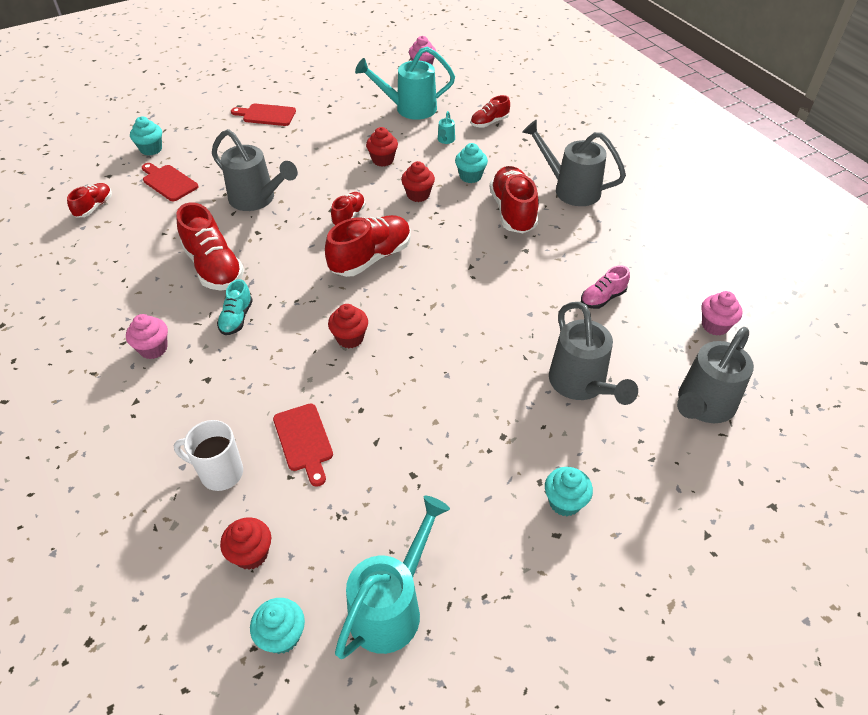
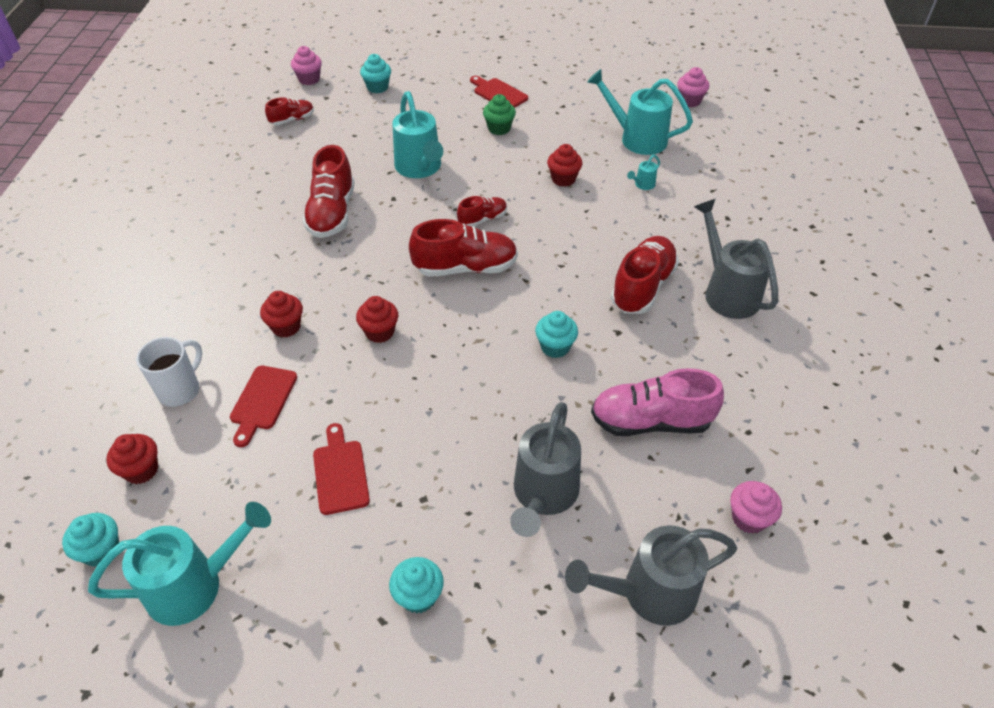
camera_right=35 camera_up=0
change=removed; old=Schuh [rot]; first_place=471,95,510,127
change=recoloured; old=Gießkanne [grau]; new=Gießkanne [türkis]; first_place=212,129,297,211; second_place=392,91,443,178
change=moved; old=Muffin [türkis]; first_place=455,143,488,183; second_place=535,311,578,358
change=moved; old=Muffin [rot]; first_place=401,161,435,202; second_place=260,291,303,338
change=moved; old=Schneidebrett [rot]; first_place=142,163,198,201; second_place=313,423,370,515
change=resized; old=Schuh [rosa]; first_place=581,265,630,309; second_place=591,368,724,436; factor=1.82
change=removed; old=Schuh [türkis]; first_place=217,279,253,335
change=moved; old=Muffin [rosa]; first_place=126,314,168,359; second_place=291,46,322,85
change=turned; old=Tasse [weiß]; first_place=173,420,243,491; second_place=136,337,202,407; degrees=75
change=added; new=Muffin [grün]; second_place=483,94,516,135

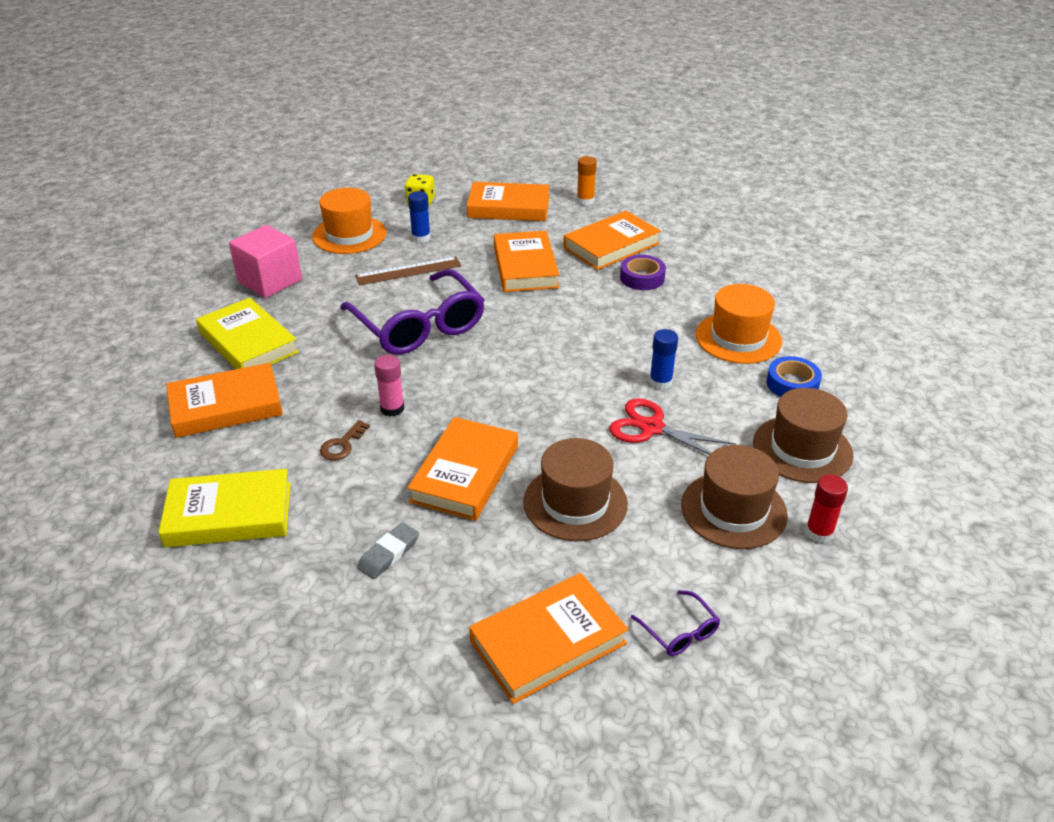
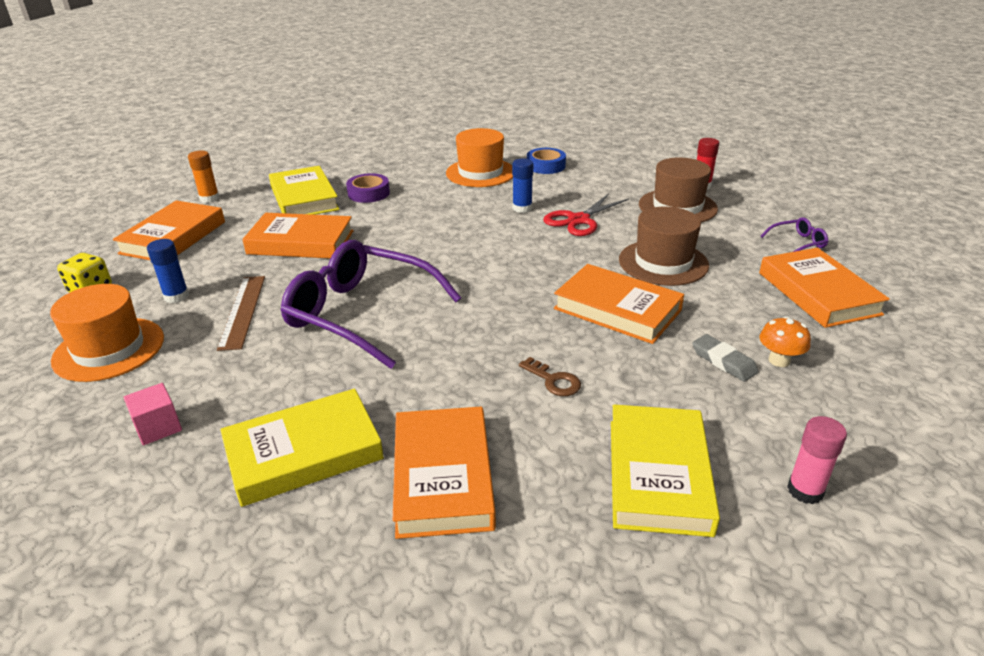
camera_right=-75 camera_up=-5
change=recoloured; old=Buch [orange]; new=Buch [gelb]; first_place=563,211,661,270; second_place=269,166,339,215
change=resized; old=Kubus [rosa]; first_place=229,225,302,298; second_place=123,383,182,445; factor=0.54
change=turned; old=Brille [lila]; first_place=340,269,485,355; second_place=280,240,461,369; degrees=-135
change=moved; old=Klebestift [rosa]; first_place=374,355,404,417; second_place=787,416,847,504
change=removed; old=Hut [braun]; first_place=753,388,853,483
change=added; new=Pilz [orange]; second_place=760,316,811,367

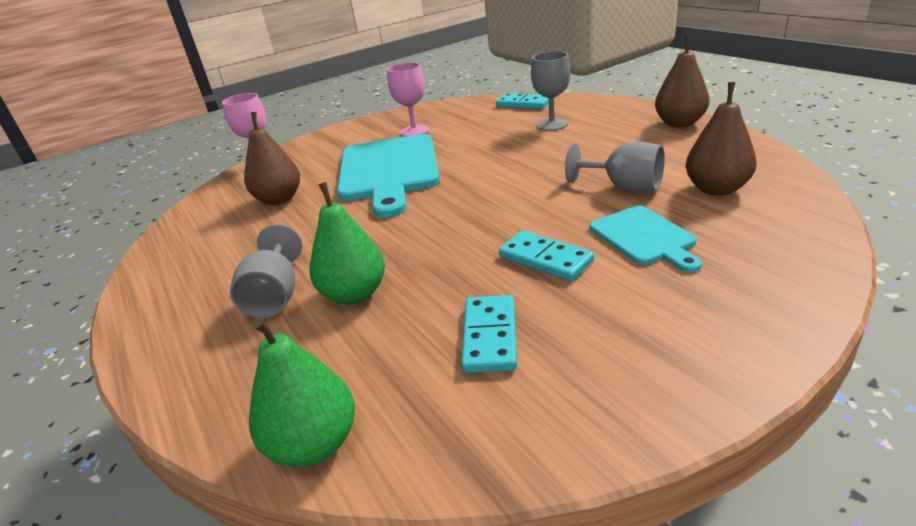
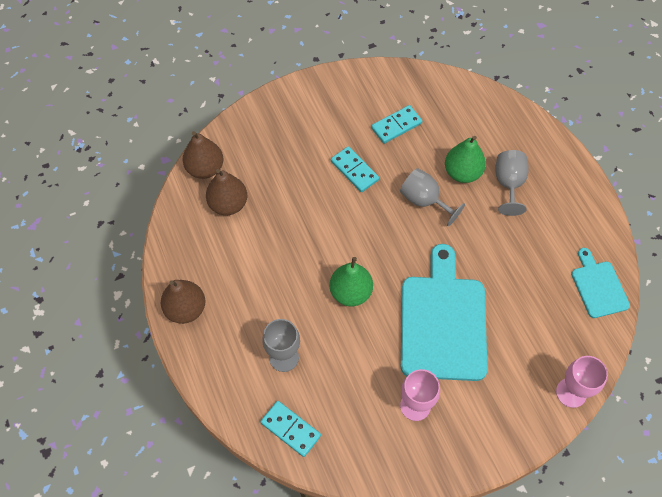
camera_right=-175 camera_up=30
change=moved; old=Birne [braun]; first_place=244,112,300,205; second_place=183,131,223,179
change=moved; old=Kelch [grau]; first_place=565,142,665,192; second_place=400,168,465,226
change=moved; old=Schneidebrett [türkis]; first_place=589,206,702,273; second_place=571,248,630,318
change=turned; old=Dominostein [türkis]; first_place=461,295,517,373; second_place=371,105,422,144; degrees=45
change=moved; old=Birne [grün]; first_place=249,318,355,467; second_place=330,257,373,306

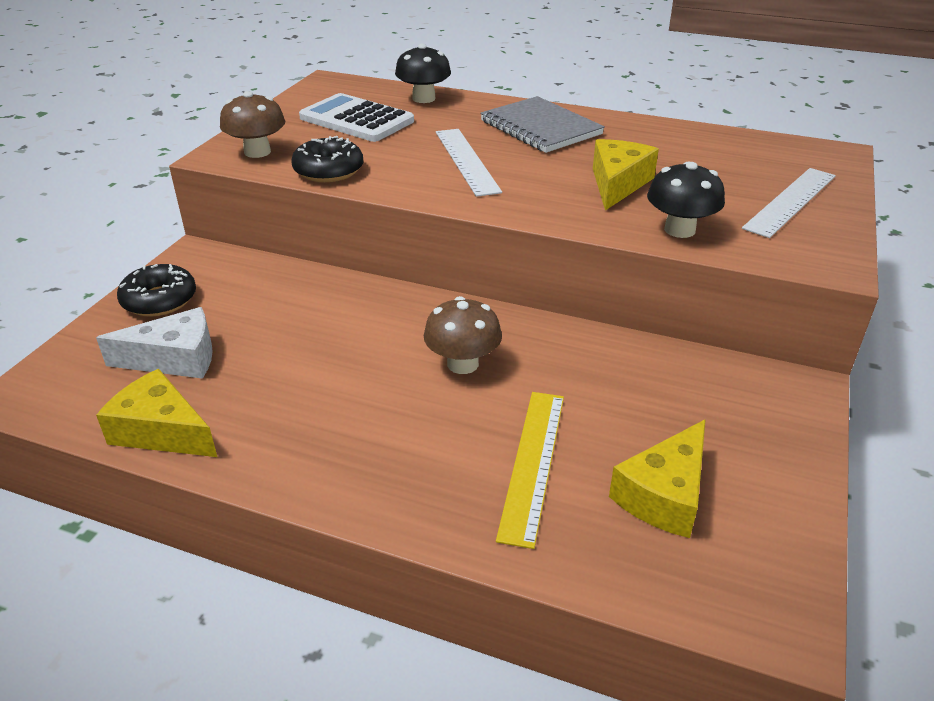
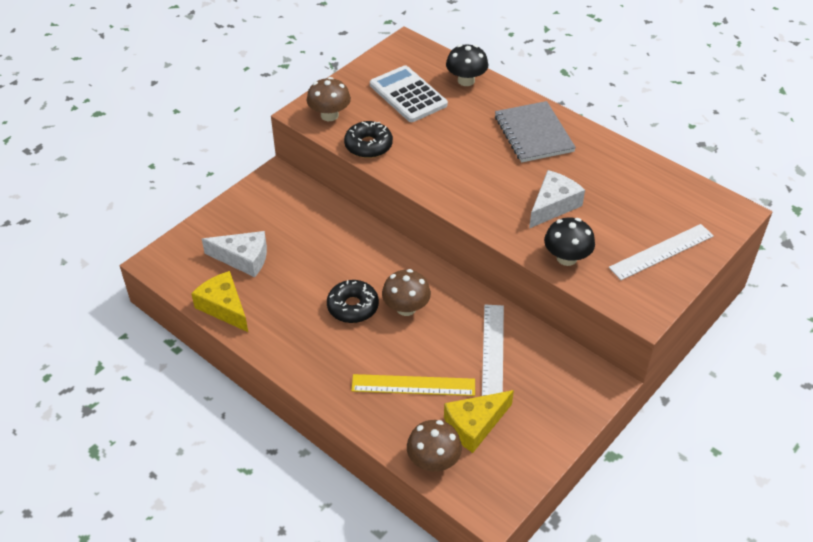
camera_right=20 camera_up=10
change=moved; old=Lineal [weiß]; first_place=436,129,502,197; second_place=482,305,504,396
change=recoloured; old=Käse [gelb]; new=Käse [weiß]; first_place=593,139,659,211; second_place=529,170,585,228
change=moved; old=Donut [schwarz]; first_place=117,264,196,317; second_place=327,280,379,323
change=turned; old=Lineal [gelb]; first_place=496,392,564,549; second_place=351,374,475,396; degrees=60
change=added; new=Pilz [braun]; second_place=407,420,462,471

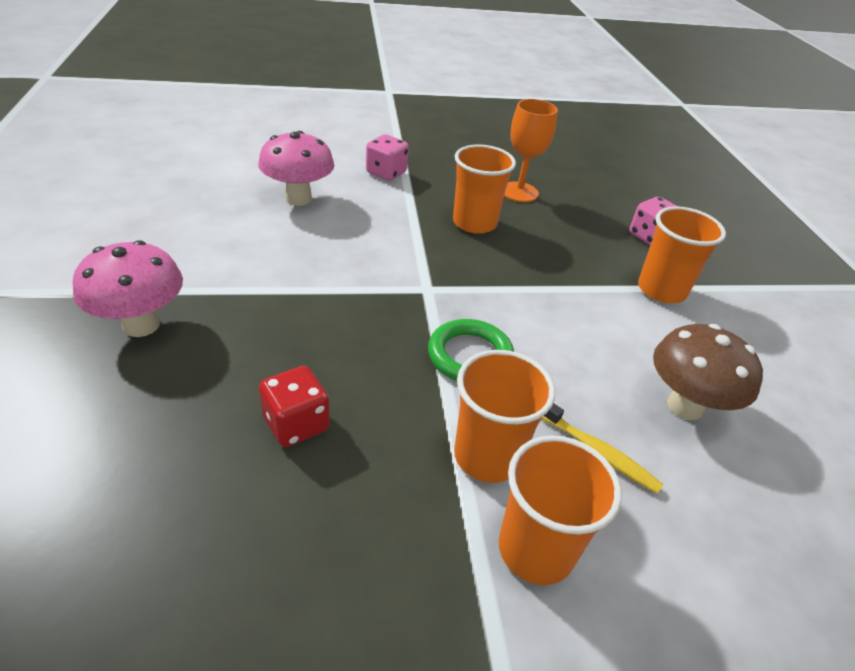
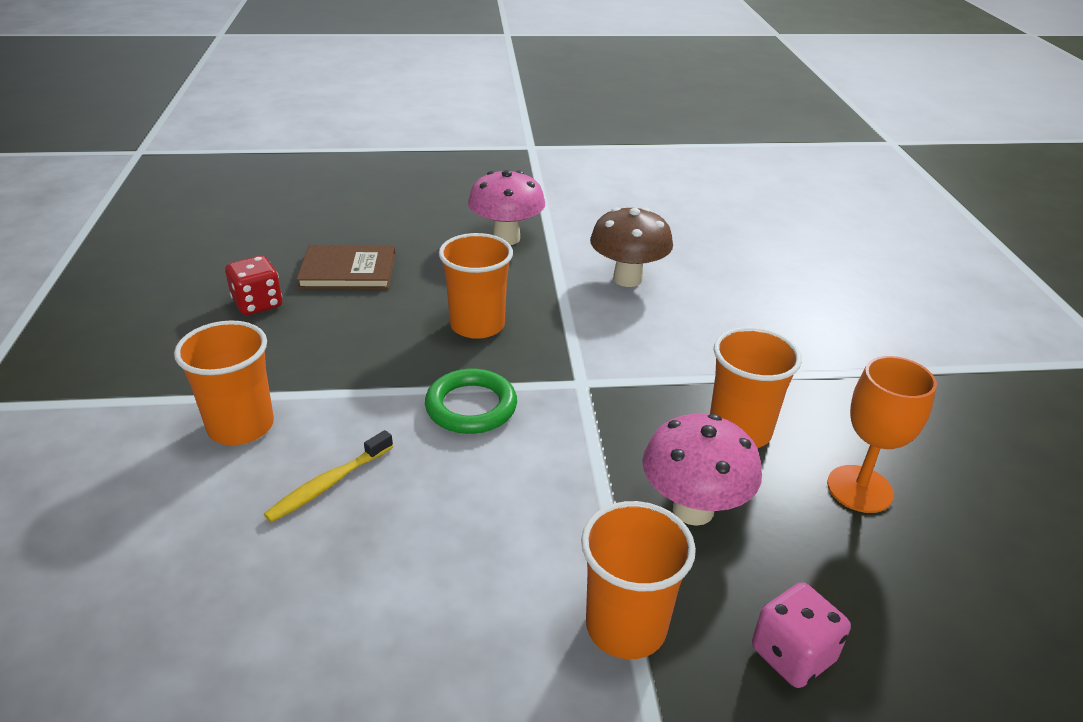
camera_right=95 camera_up=-5
change=moved; old=Pilz [rosa]; first_place=258,131,334,206; second_place=642,414,762,526
change=removed; old=Spielwürfel [rosa]; first_place=366,135,409,181
change=moved; old=Pilz [braun]; first_place=653,324,763,420; second_place=590,207,673,287
change=moved; old=Becher [orange]; first_place=454,350,555,483; second_place=439,233,513,339
change=moved; old=Spielwürfel [rot]; first_place=259,366,330,447; second_place=225,256,282,315
change=added; new=Buch [braun]; second_place=296,245,395,289

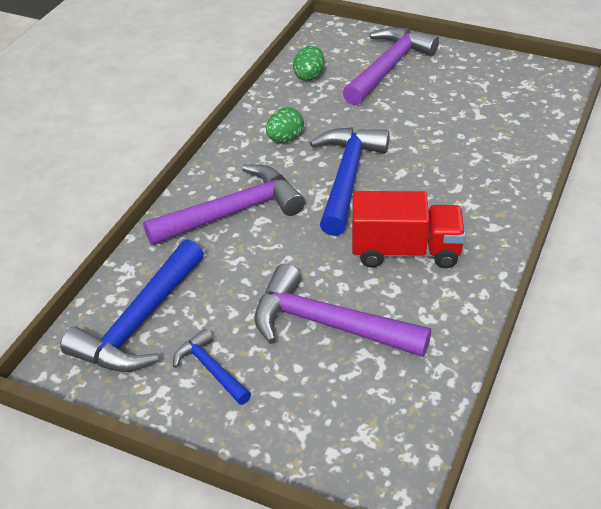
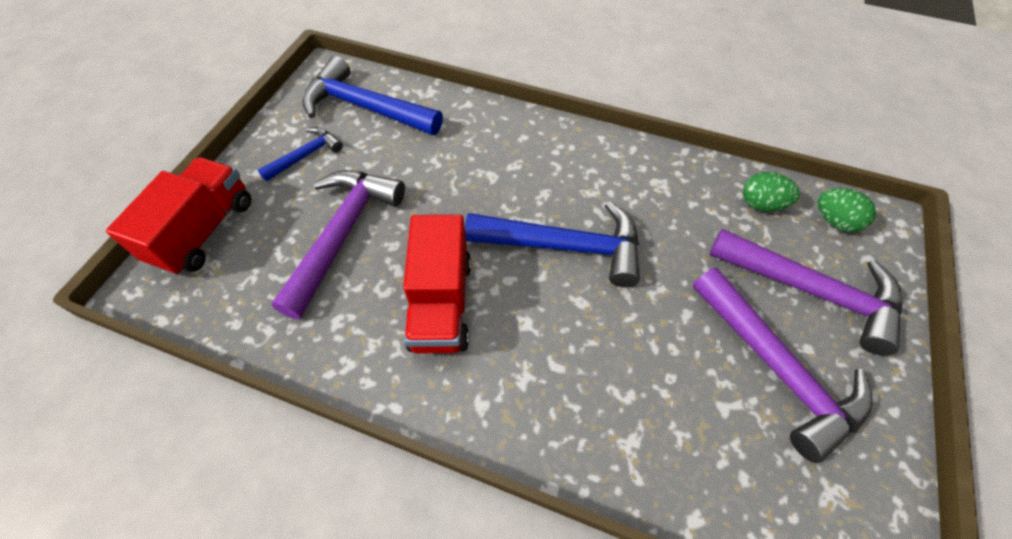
camera_right=85 camera_up=15
change=moved; old=Ei [grün]; first_place=266,107,304,143; second_place=818,188,876,232
change=moved; old=Hammer [lila]; first_place=143,165,305,245; second_place=693,267,872,463
change=added; new=Lastwagen [rot]; second_place=106,157,251,275

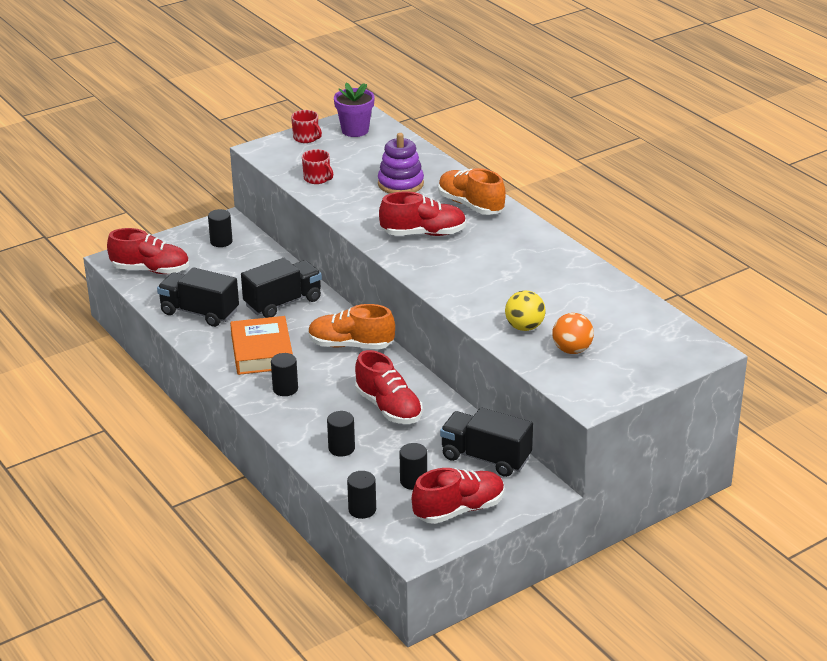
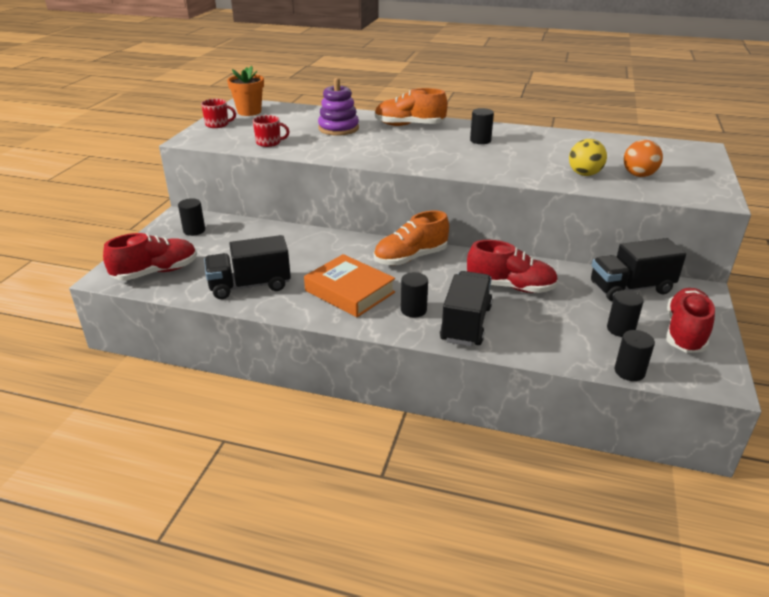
camera_right=-40 camera_up=0
change=recoloured; old=Blumentopf [lila]; new=Blumentopf [orange]; first_place=334,82,375,137; second_place=227,66,264,116
change=removed; old=Schuh [rot]; first_place=379,192,467,236
change=moved; old=Lastwagen [schwarz]; first_place=241,258,322,318; second_place=440,271,493,346
change=moved; old=Vollzylinder [schwarz]; first_place=327,411,355,457; second_place=470,108,494,144

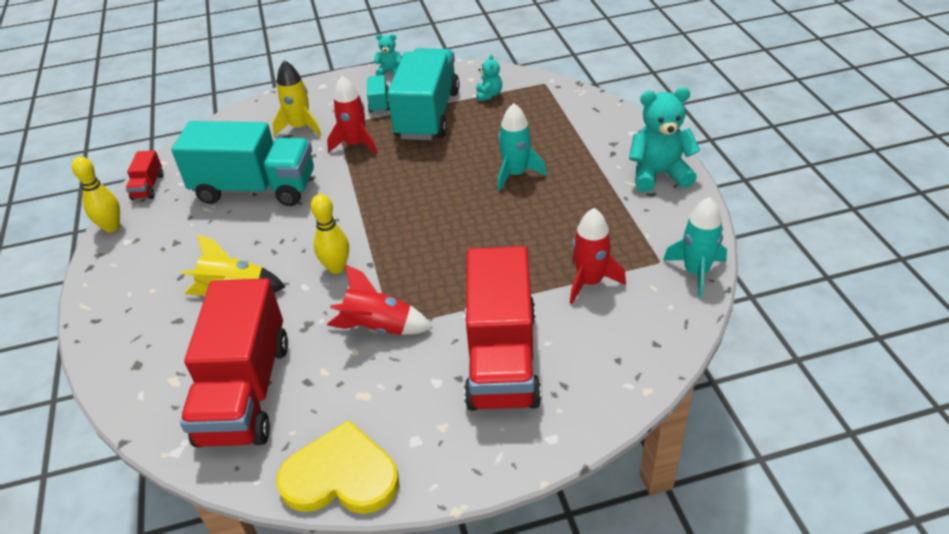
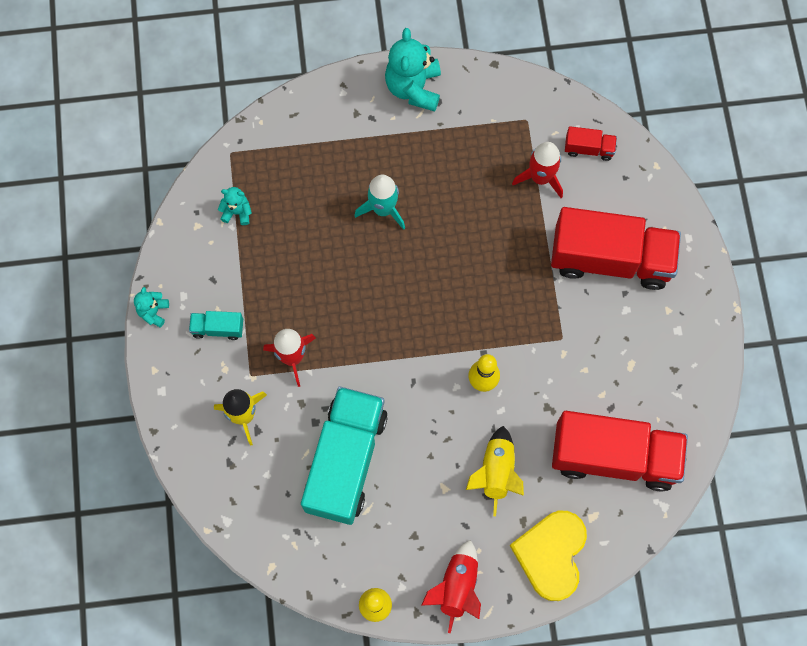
camera_right=-85 camera_up=30
change=removed; old=Lastwagen [türkis]; first_place=387,48,460,140
change=moved; old=Lastwagen [rot]; first_place=126,150,163,200; second_place=565,126,617,161
change=removed; old=Rakete [türkis]; first_place=663,197,727,298
change=moved; old=Rakete [rot]; first_place=327,264,432,335; second_place=421,540,481,633
change=moved; old=Herz [gelb]; first_place=276,420,399,514; second_place=510,511,587,601

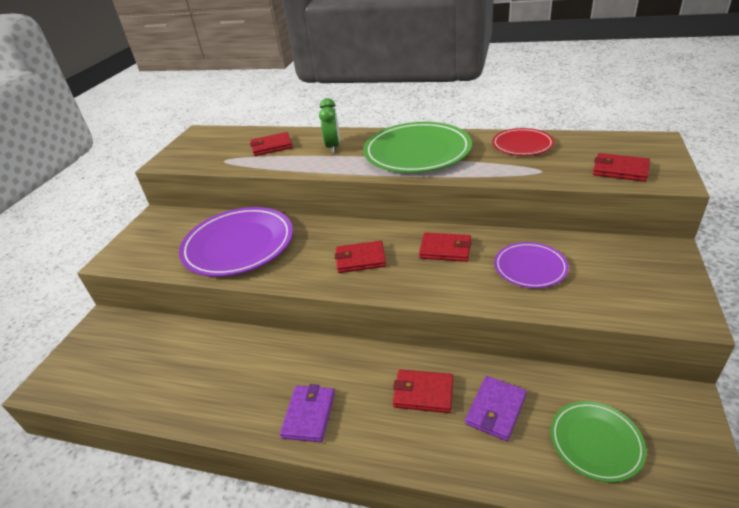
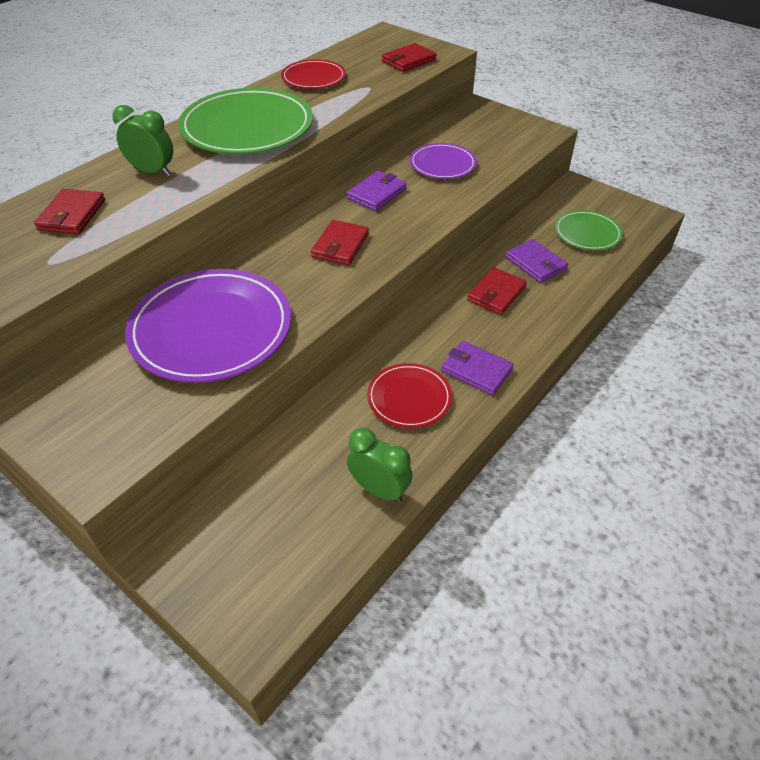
camera_right=-70 camera_up=10
change=recoloured; old=Geldbörse [rot]; new=Geldbörse [lila]; first_place=419,232,472,262; second_place=347,171,407,211
change=added; new=Teller [rot]; second_place=367,363,452,428
change=added; new=Wecker [grün]; second_place=347,428,413,503

